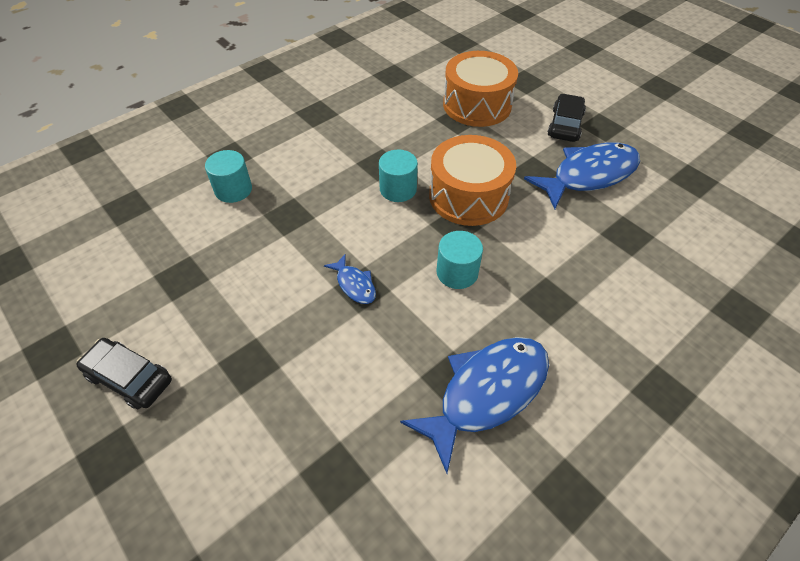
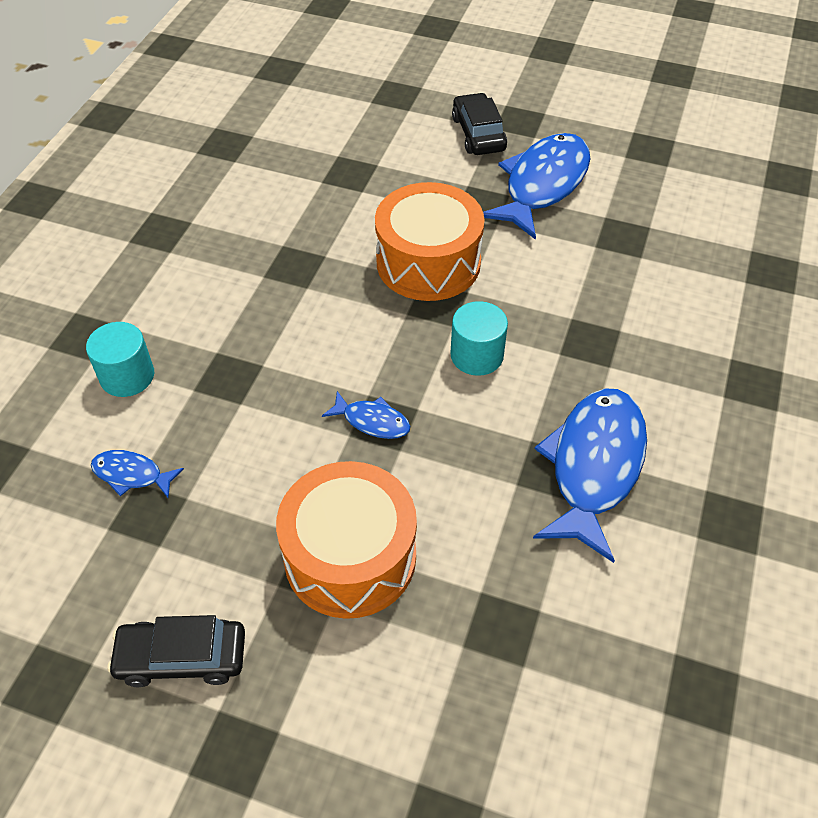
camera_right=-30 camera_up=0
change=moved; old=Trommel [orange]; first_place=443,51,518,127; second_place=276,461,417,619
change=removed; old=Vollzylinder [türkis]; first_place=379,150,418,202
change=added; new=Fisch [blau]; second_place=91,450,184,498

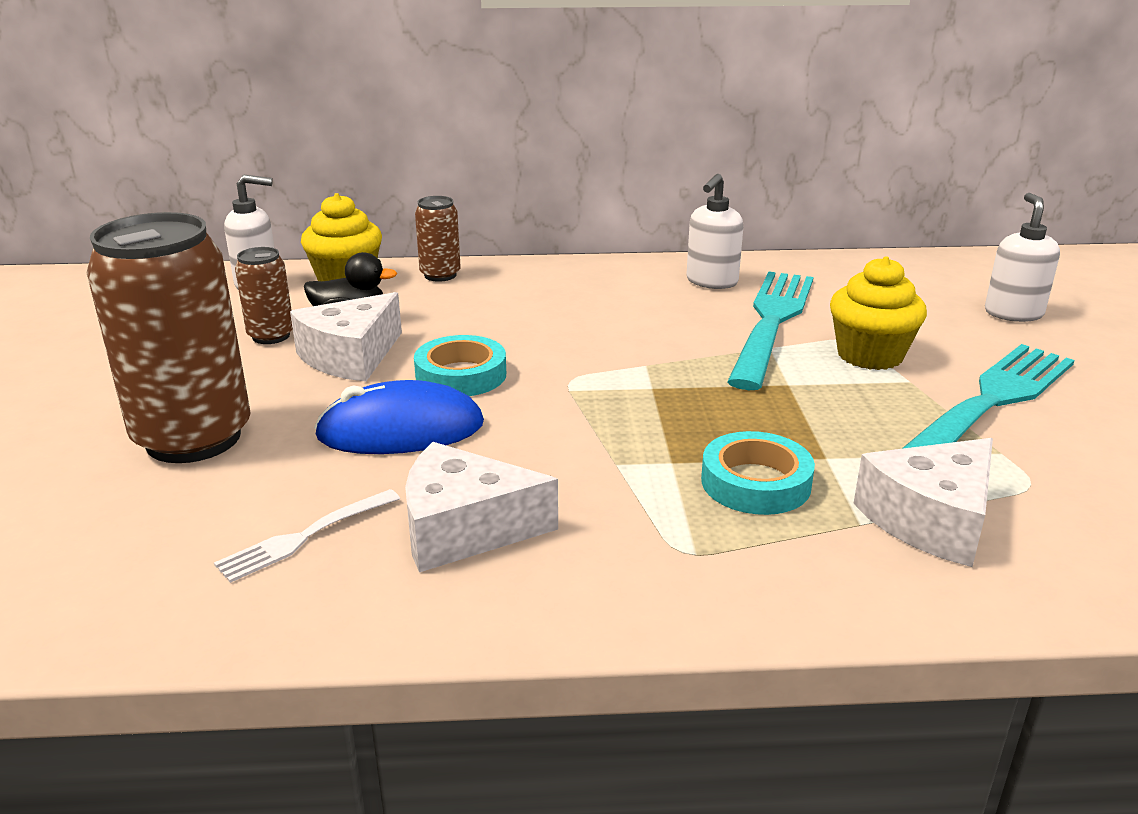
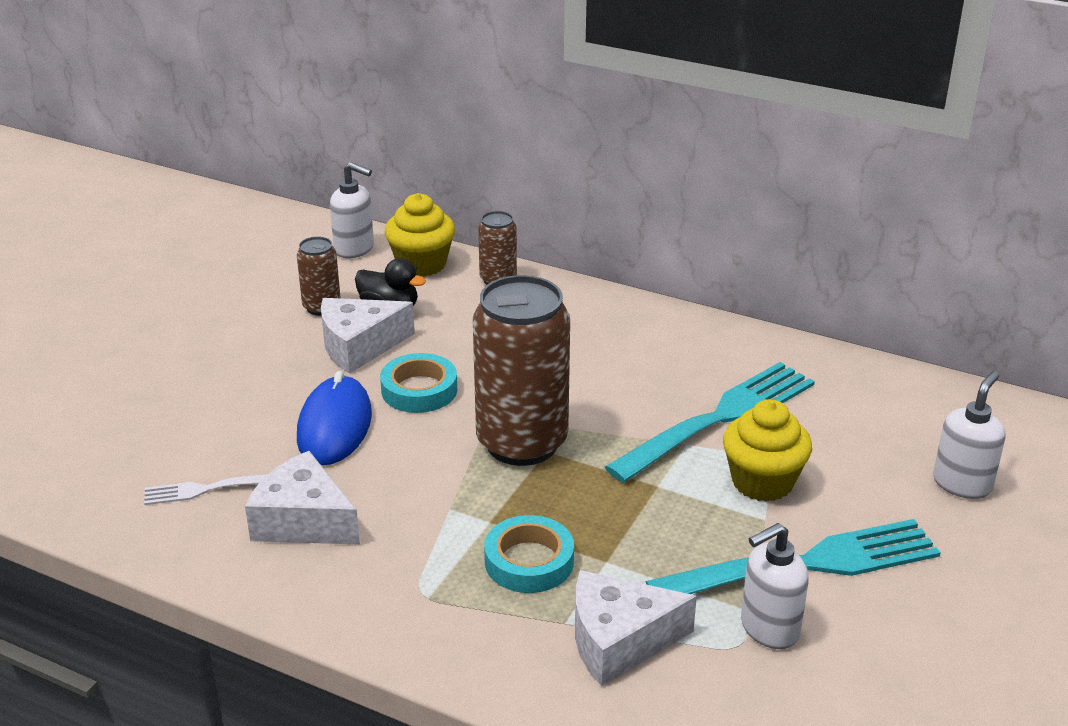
camera_right=30 camera_up=5
change=moved; old=Seifenspender [weiß]; first_place=686,174,743,289; second_place=741,523,809,649
change=moved; old=Dose [braun]; first_place=87,212,251,463; second_place=473,275,570,466
change=turned; old=Computermaus [blau]; first_place=314,380,484,454; second_place=297,371,372,465; degrees=75

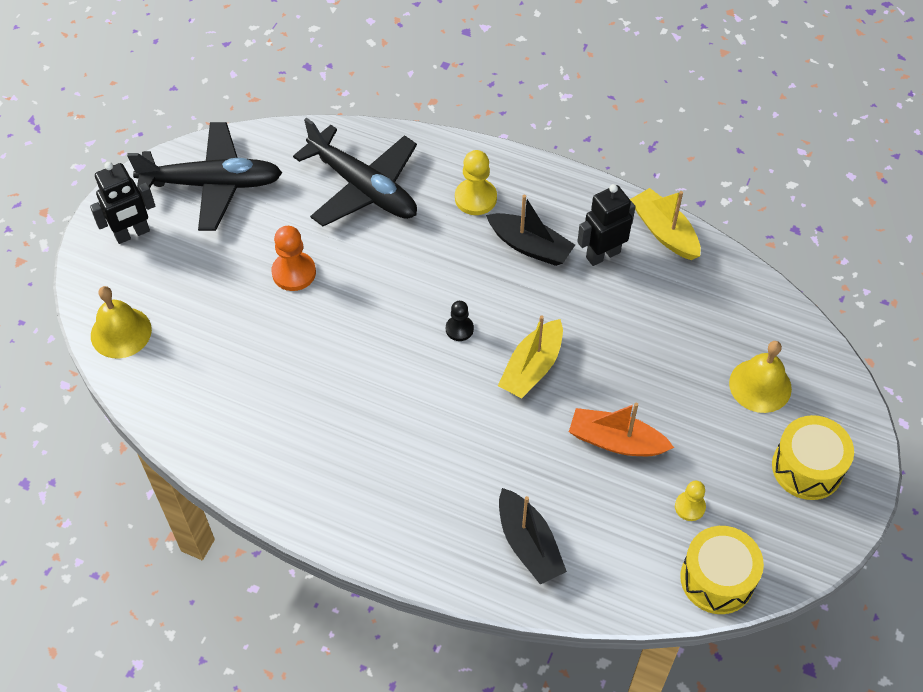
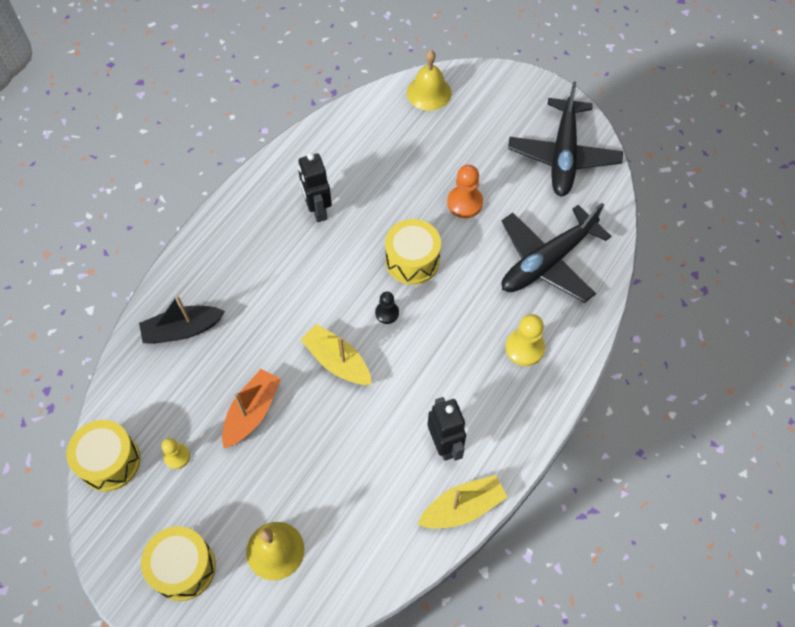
camera_right=100 camera_up=5
change=moved; old=Roboter [schwarz]; first_place=90,162,155,244; second_place=298,153,332,222
change=removed; old=Boot [schwarz]; first_place=486,195,575,266
change=added; new=Trommel [gelb]; second_place=385,219,441,285

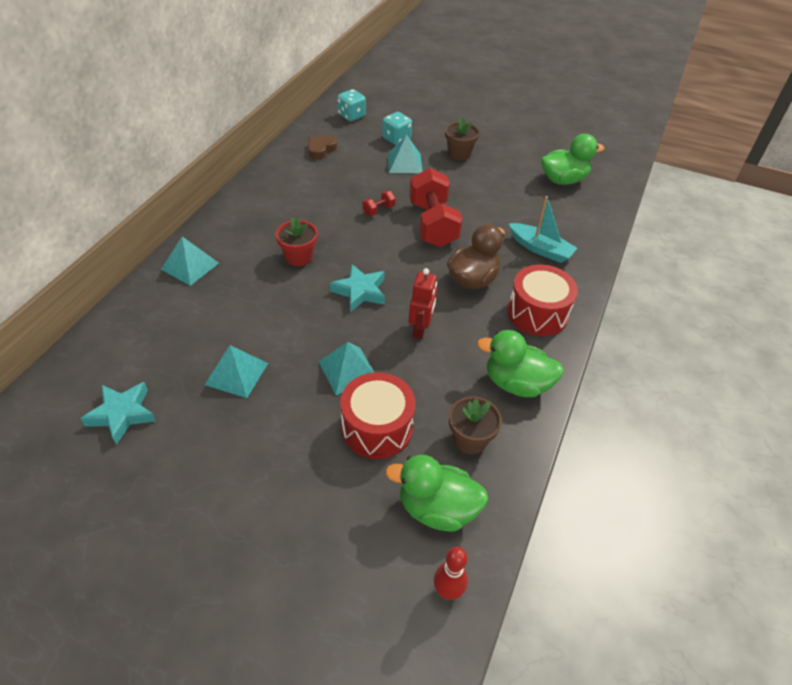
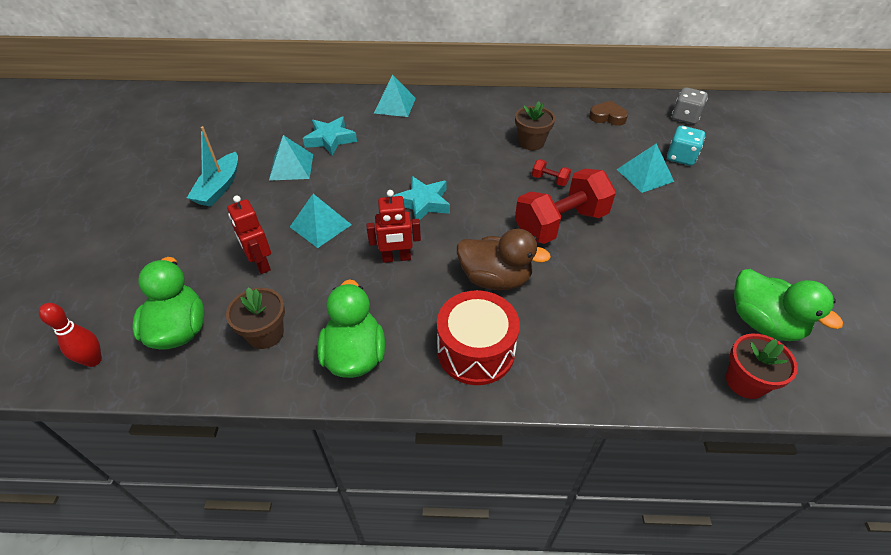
camera_right=70 camera_up=0
change=recoloured; old=Spielwürfel [türkis]; new=Spielwürfel [grau]; first_place=337,89,366,121; second_place=672,87,708,124
change=moved; old=Blumentopf [braun]; first_place=445,118,480,161; second_place=515,101,555,150
change=moved; old=Boot [türkis]; first_place=509,196,577,263; second_place=187,126,238,207
change=moved; old=Blumentopf [rot]; first_place=276,217,318,266; second_place=726,334,798,399
change=replaced; old=Trommel [rot]; new=Roboter [rot]; first_place=340,372,415,459; second_place=227,195,271,274
change=moved; old=Stern [türkis]; first_place=80,382,156,445; second_place=303,117,357,156

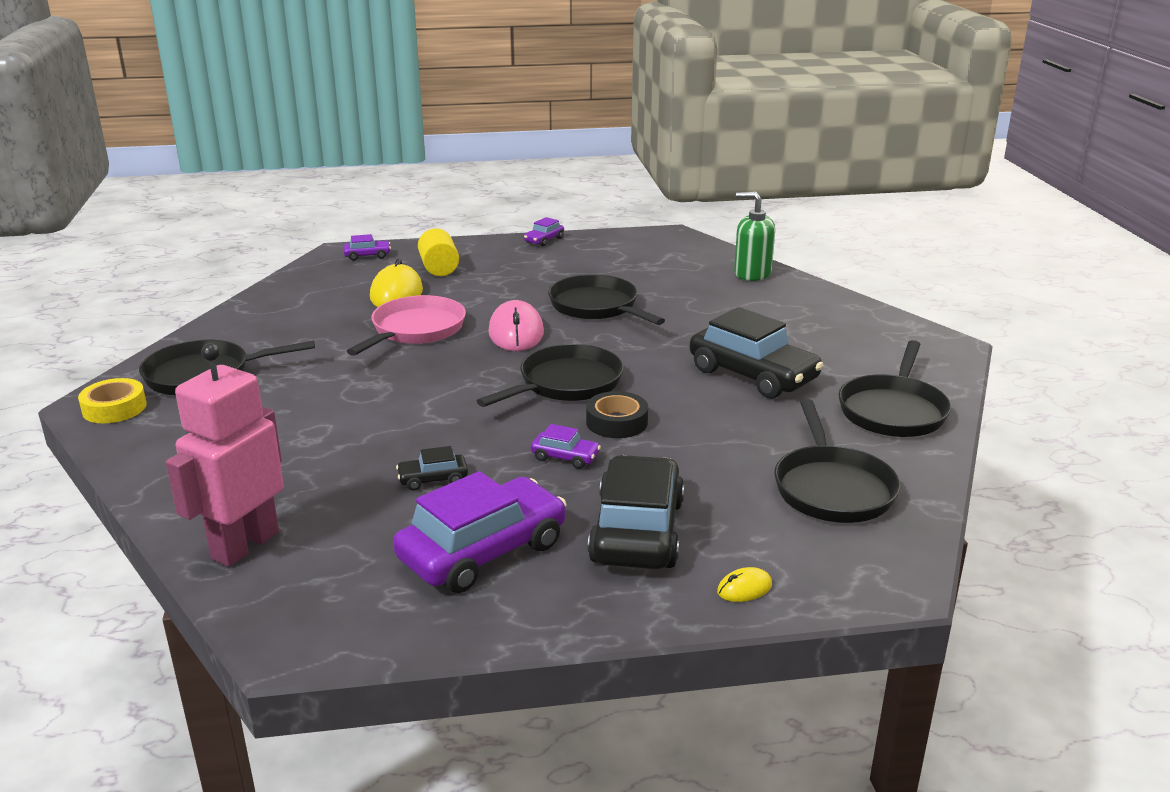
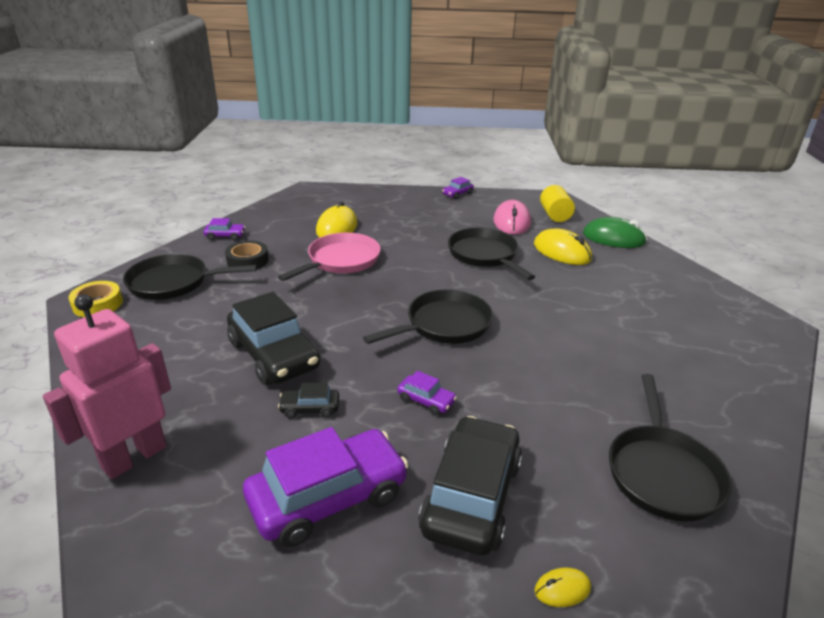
camera_right=10 camera_up=5
change=replaced; old=Seifenspender [grün]; new=Computermaus [grün]; first_place=734,192,775,281; second_place=583,217,647,248
change=moved; old=Vollzylinder [gelb]; first_place=418,228,459,276; second_place=540,185,575,222
change=moved; old=Auto [lila]; first_place=344,234,391,261; second_place=203,218,245,240
change=moved; old=Computermaus [rosa]; first_place=488,300,544,351; second_place=493,200,531,235
change=moved; old=Auto [schwarz]; first_place=690,307,824,399; second_place=227,292,320,385
change=removed; old=Pfanne [schwarz]; first_place=839,340,951,437
change=moved; old=Klebeband [schwarz]; first_place=586,391,648,438; second_place=225,241,269,269
change=added; new=Computermaus [gelb]; second_place=534,228,592,265

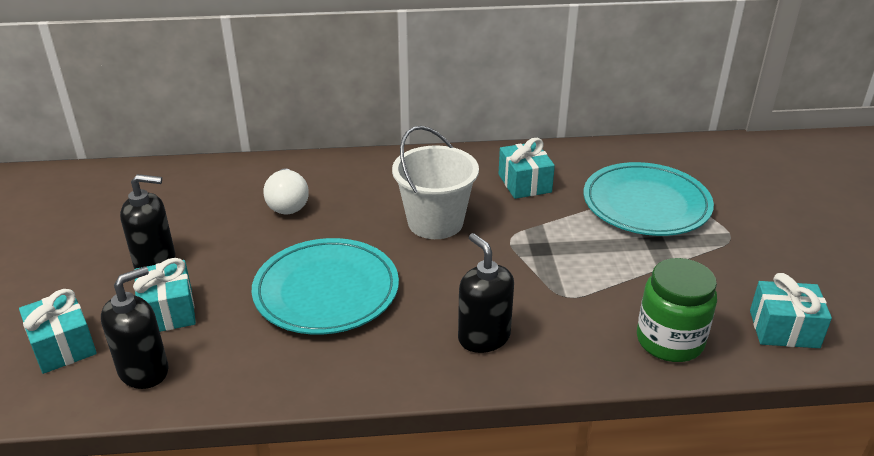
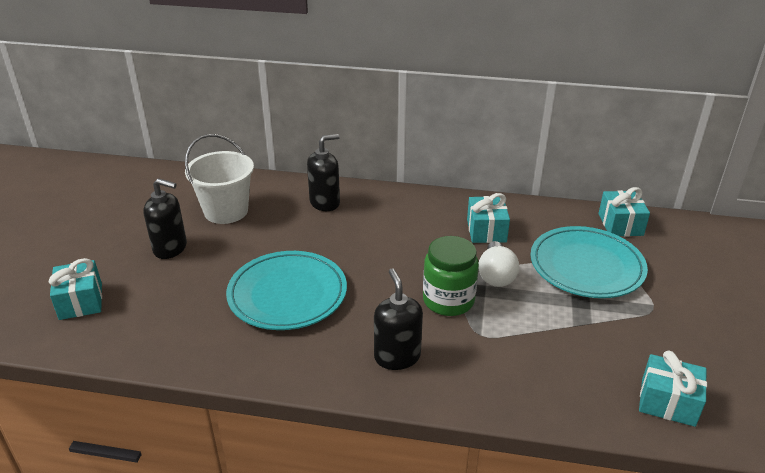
camera_right=15 camera_up=0
change=moved; old=Eimer [weiß]; first_place=392,126,479,239; second_place=185,134,254,224
change=moved; old=Glühbirne [weiß]; first_place=263,168,309,214; second_place=478,241,519,287
change=moved; old=Geschenk [türkis]; first_place=133,258,196,332; second_place=598,187,650,237
change=moved; old=Einmachglas [grün]; first_place=637,258,717,362; second_place=423,236,479,316
change=moved; old=Seifenspender [schwarz]; first_place=101,266,169,389; second_place=307,134,340,211

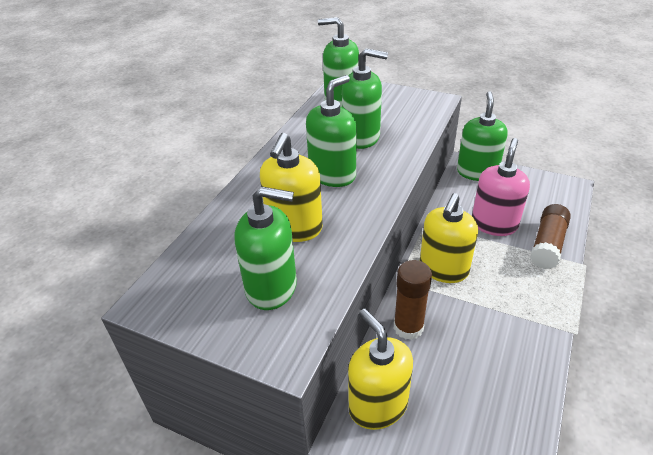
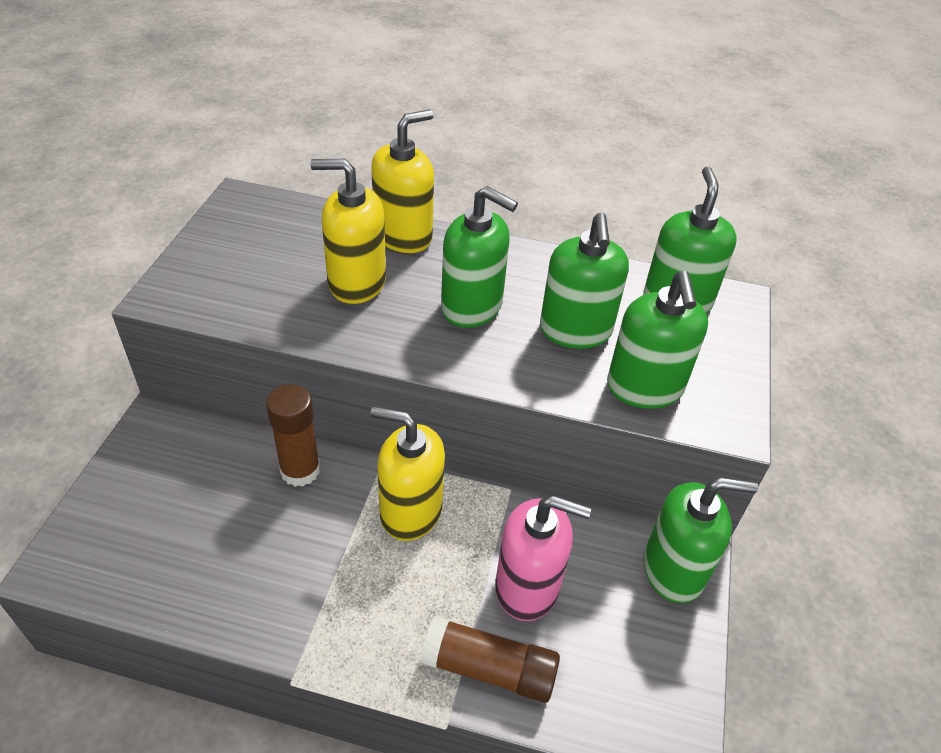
camera_right=75 camera_up=5
change=moved; old=Seifenspender [grün]; first_place=235,187,297,310; second_place=607,271,708,409
change=moved; old=Seifenspender [gelb]; first_place=348,309,413,430; second_place=371,110,434,253

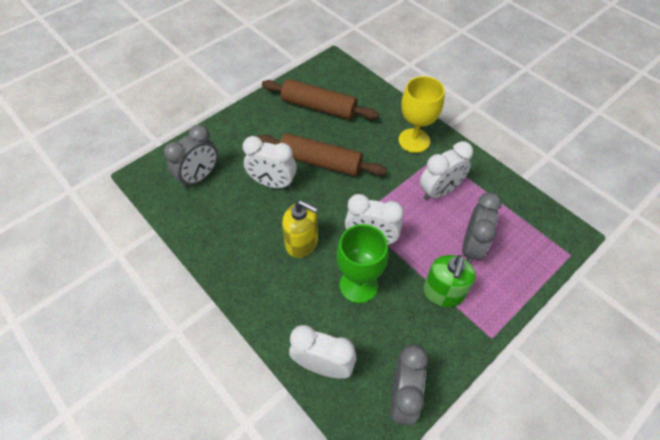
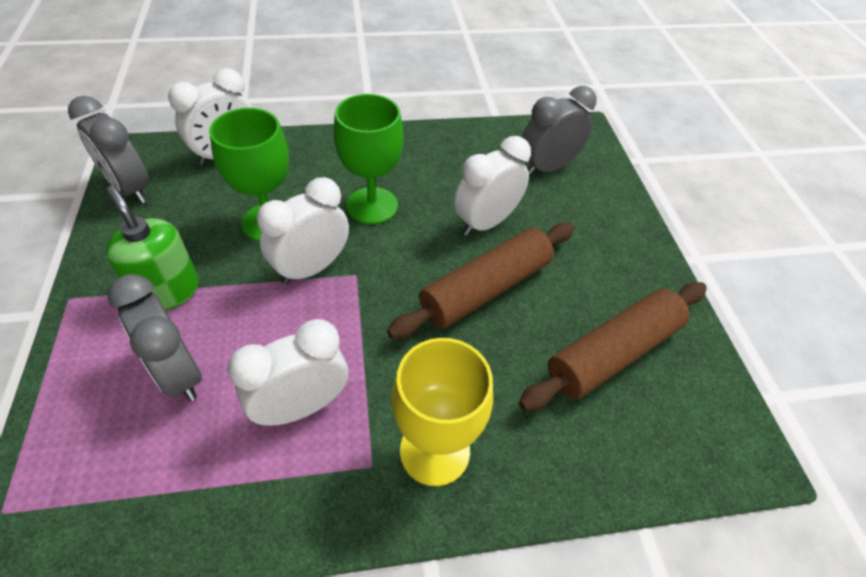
camera_right=120 camera_up=-5
change=turned; old=Wecker [grau]; first_place=164,124,218,189; second_place=522,86,597,176; degrees=75
change=turned; old=Wecker [weiß]; first_place=420,141,473,200; second_place=228,319,348,426; degrees=60
change=replaced; old=Seifenspender [gelb]; new=Kelch [grün]; first_place=282,200,318,258; second_place=333,94,404,224

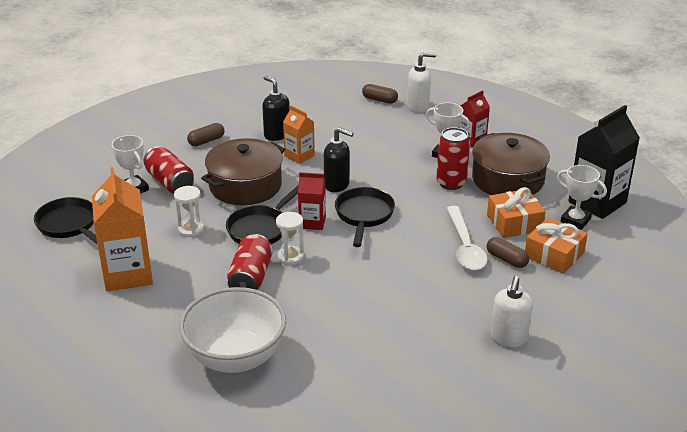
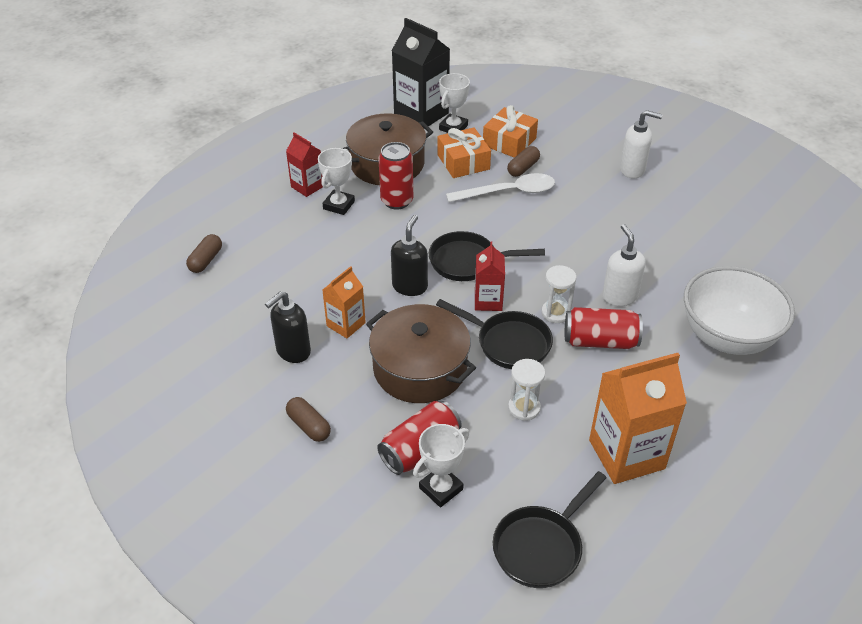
camera_right=-95 camera_up=10
change=moved; old=Seifenspender [weiß]; first_place=407,52,436,112; second_place=602,224,645,306

